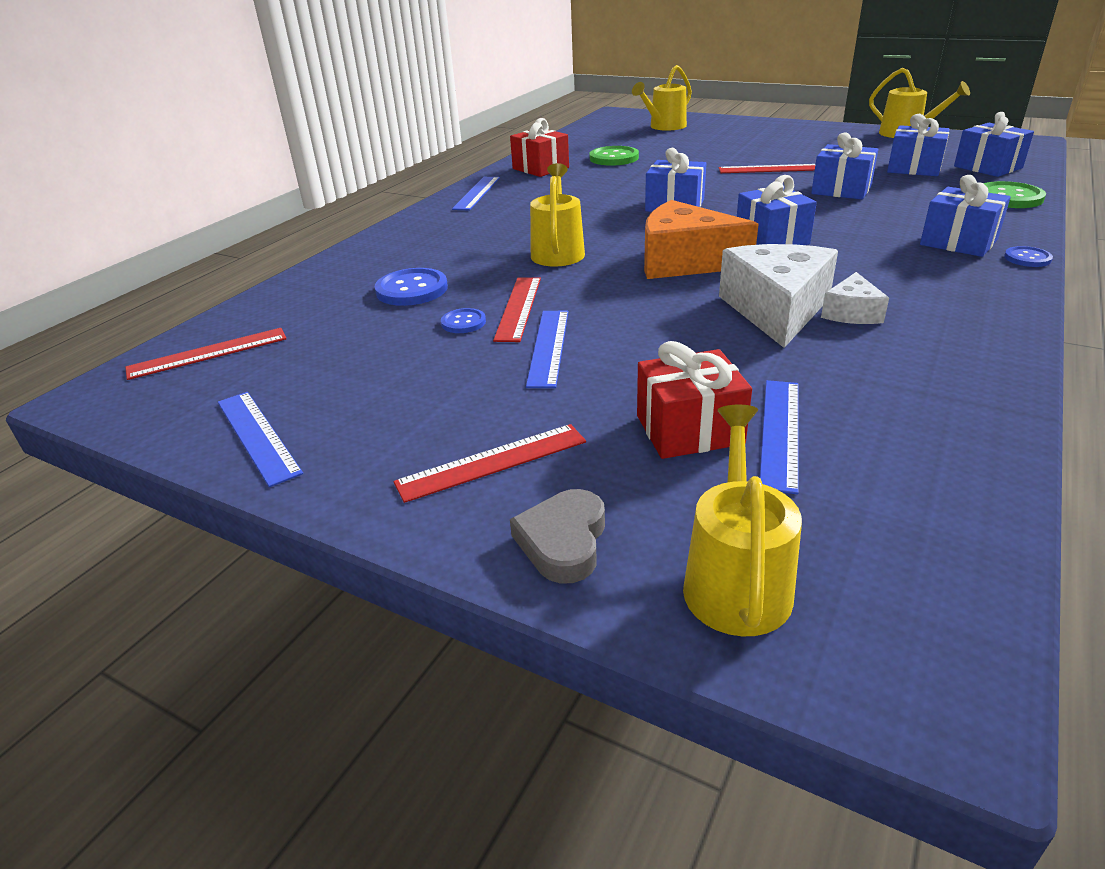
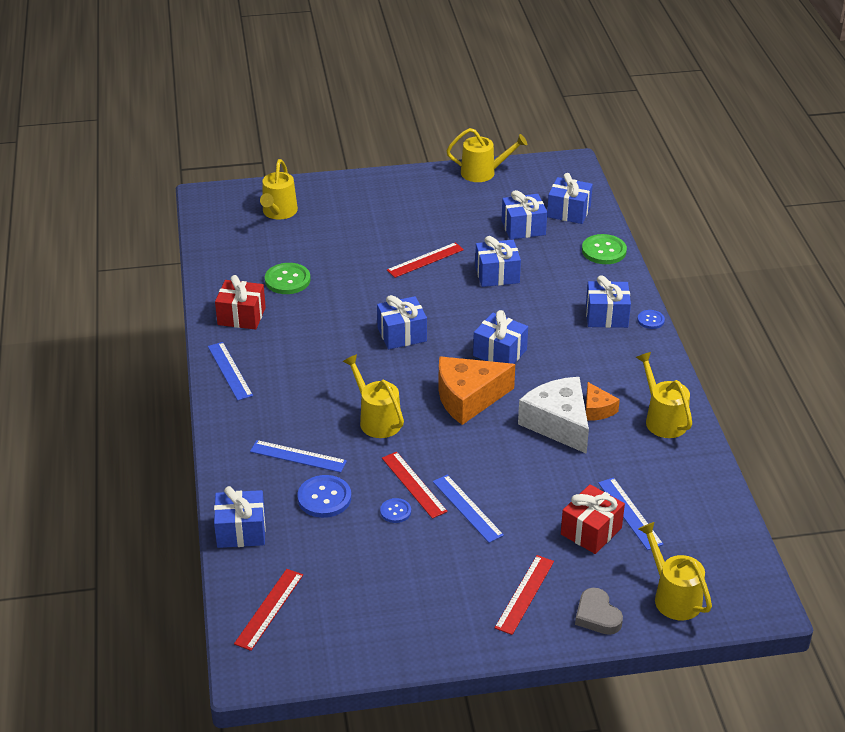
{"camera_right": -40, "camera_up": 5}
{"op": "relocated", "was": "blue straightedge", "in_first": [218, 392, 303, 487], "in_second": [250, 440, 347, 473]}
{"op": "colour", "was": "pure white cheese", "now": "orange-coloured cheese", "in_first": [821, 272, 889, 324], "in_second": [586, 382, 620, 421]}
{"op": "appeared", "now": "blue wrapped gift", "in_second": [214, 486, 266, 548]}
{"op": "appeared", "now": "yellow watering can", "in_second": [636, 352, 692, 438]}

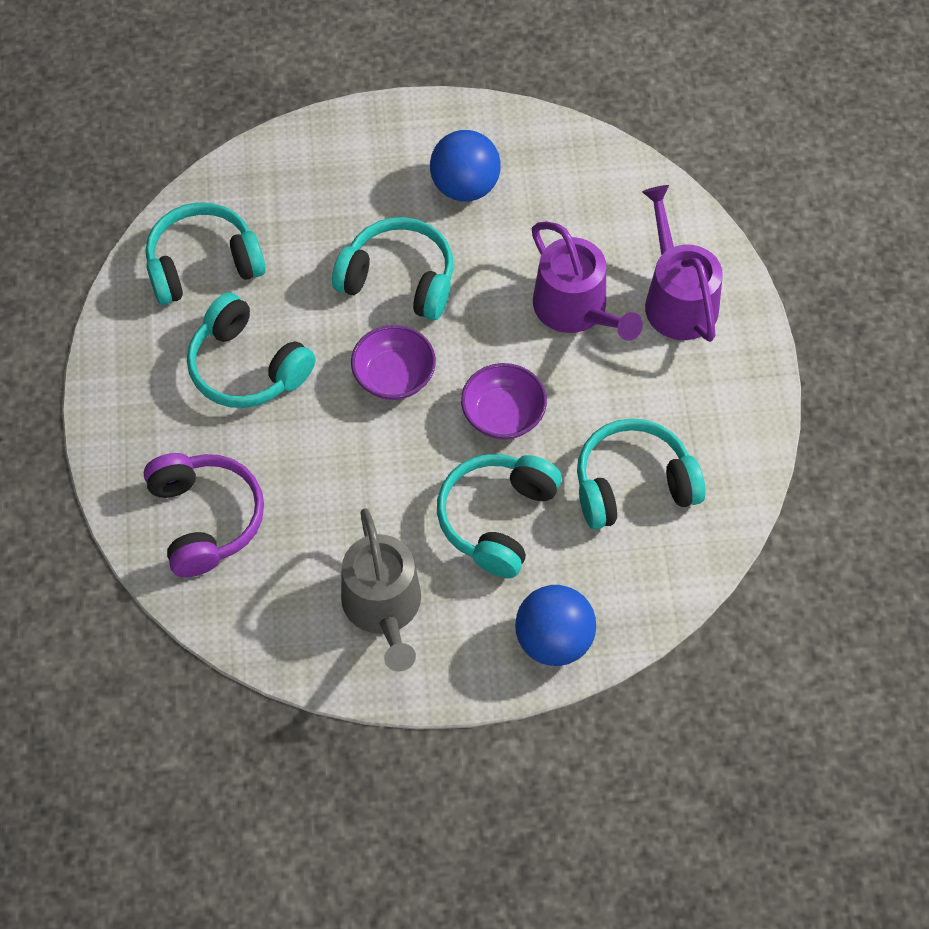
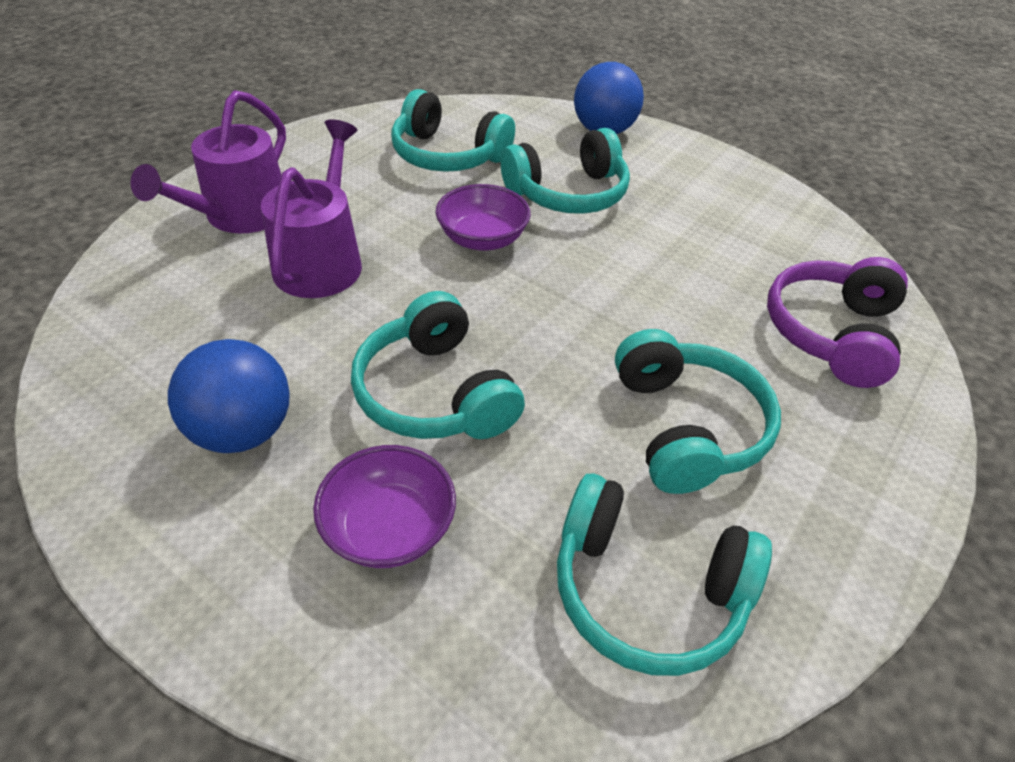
{"camera_right": -140, "camera_up": -15}
{"op": "missing", "was": "ash-grey watering can", "in_first": [341, 508, 421, 672]}
{"op": "relocated", "was": "violet serving bowl", "in_first": [351, 325, 436, 400], "in_second": [313, 445, 456, 568]}

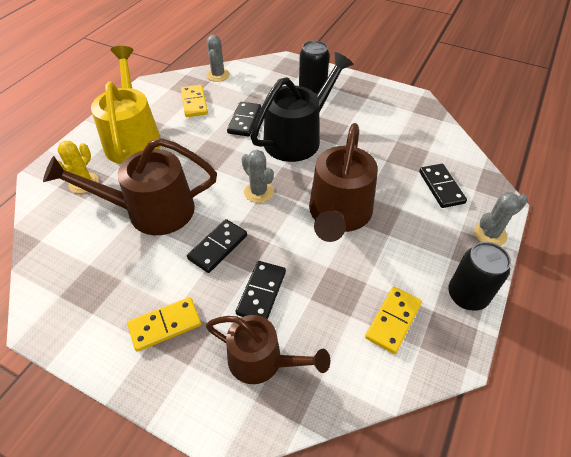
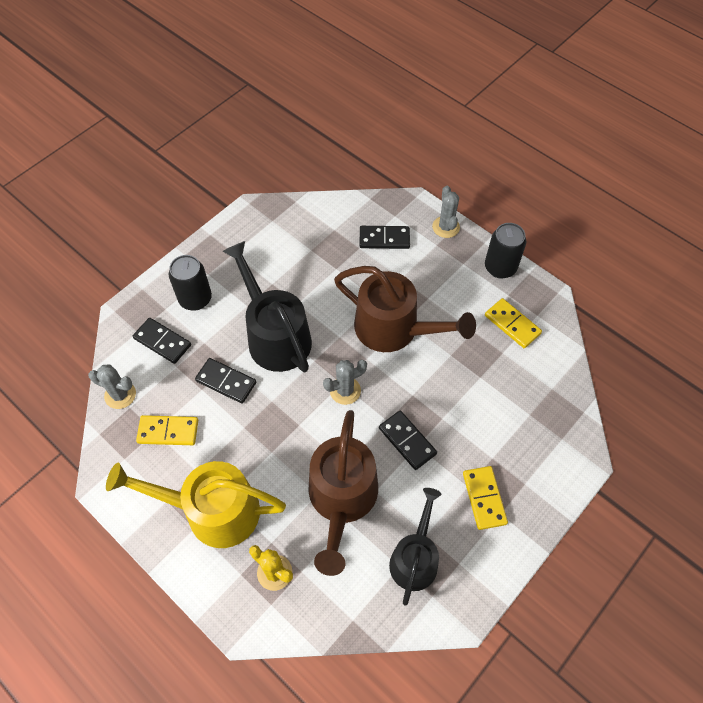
{"camera_right": -75, "camera_up": 10}
{"op": "missing", "was": "dark brown watering can", "in_first": [206, 315, 330, 384]}
{"op": "relocated", "was": "black domino tile", "in_first": [236, 261, 286, 319], "in_second": [133, 318, 191, 364]}
{"op": "appeared", "now": "black watering can", "in_second": [389, 488, 442, 606]}

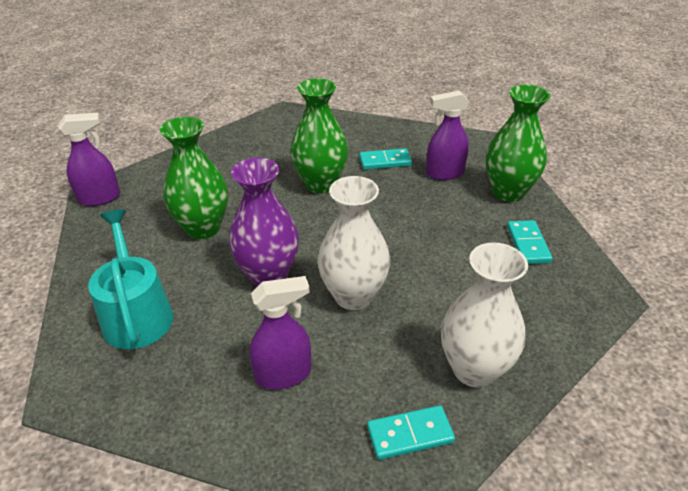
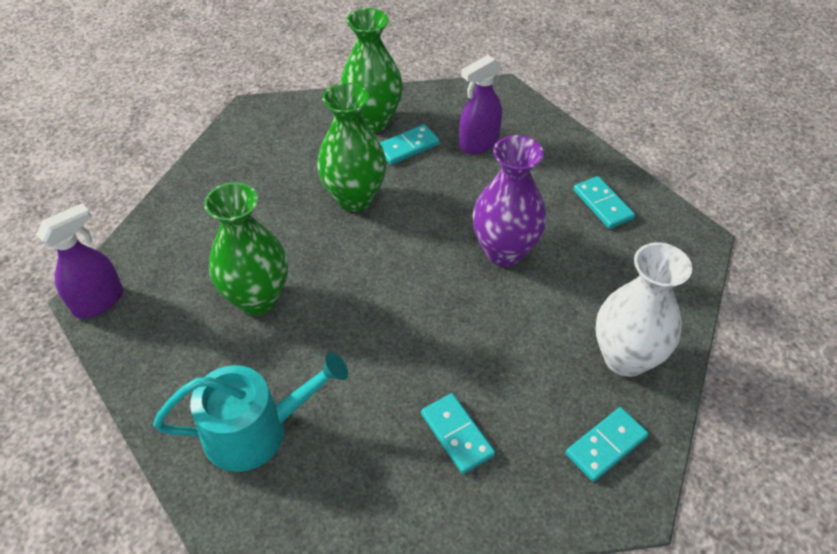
{"camera_right": -25, "camera_up": 10}
{"op": "spun", "was": "aqua watering can", "in_first": [88, 209, 173, 349], "in_second": [153, 352, 348, 472], "clockwise": 120}
{"op": "relocated", "was": "violet flower vase", "in_first": [229, 158, 299, 287], "in_second": [472, 135, 547, 267]}
{"op": "exchanged", "was": "violet spray cleaner", "now": "aqua domino tile", "in_first": [250, 276, 311, 389], "in_second": [421, 393, 495, 474]}
{"op": "missing", "was": "pure white flower vase", "in_first": [317, 176, 390, 310]}
{"op": "relocated", "was": "leaf-green flower vase", "in_first": [486, 85, 550, 202], "in_second": [341, 8, 403, 132]}

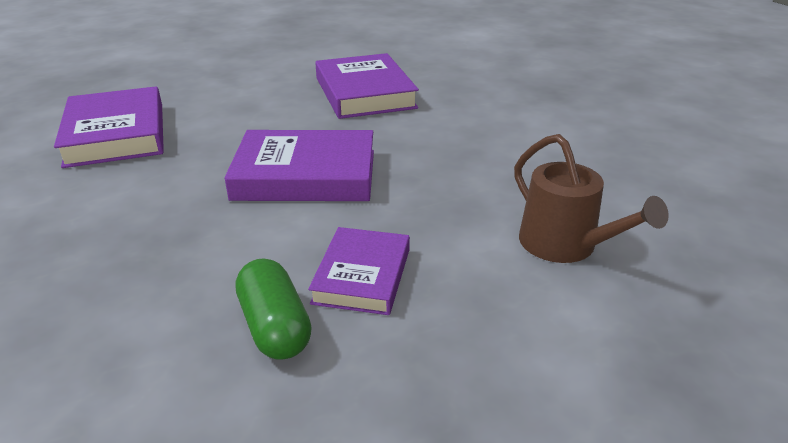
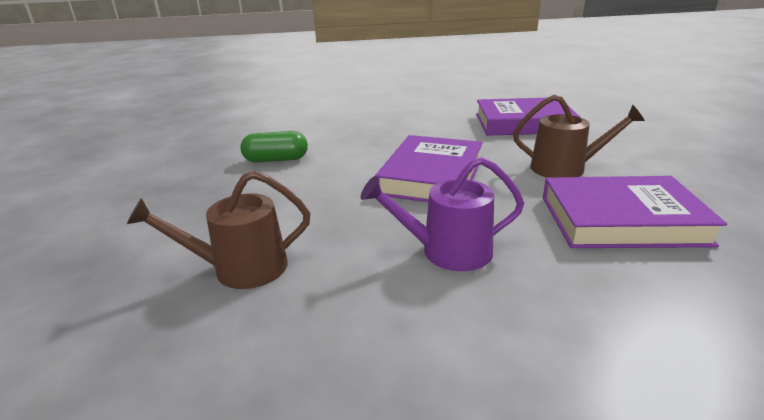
{"camera_right": 110, "camera_up": -5}
{"op": "missing", "was": "violet book", "in_first": [308, 227, 410, 315]}
{"op": "appeared", "now": "violet watering can", "in_second": [361, 157, 524, 271]}
{"op": "appeared", "now": "dark brown watering can", "in_second": [513, 95, 645, 178]}

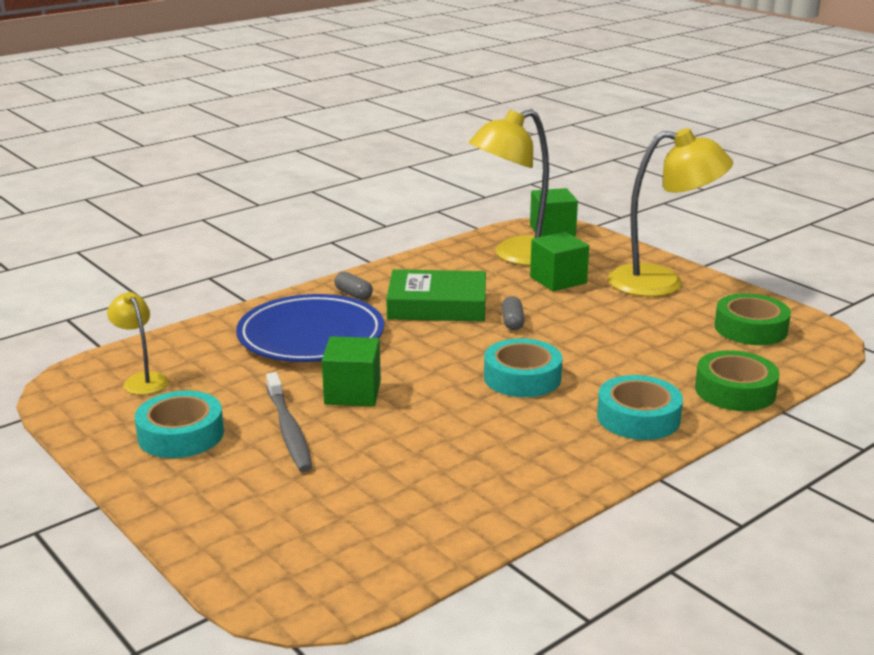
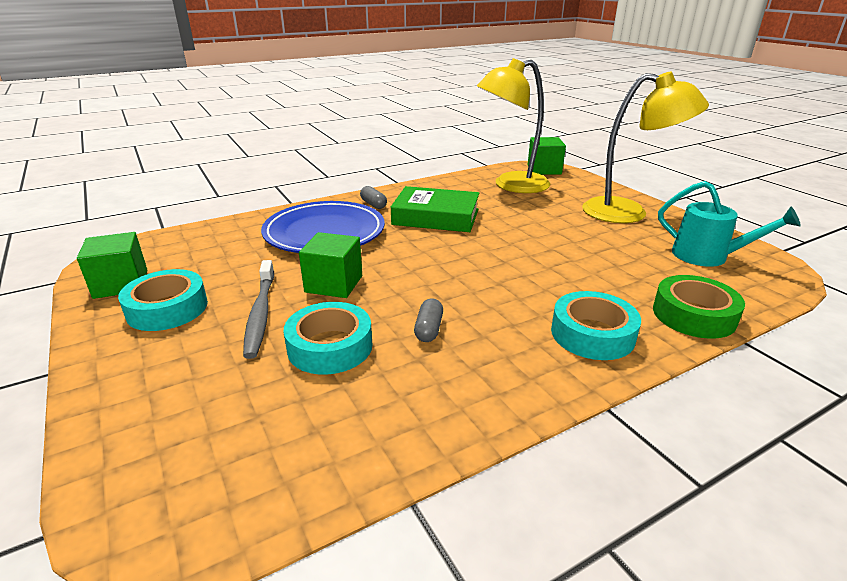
{"camera_right": 10, "camera_up": 5}
{"op": "missing", "was": "yellow lamp", "in_first": [107, 292, 169, 395]}
{"op": "relocated", "was": "aqua sticky tape", "in_first": [484, 338, 562, 397], "in_second": [284, 302, 372, 375]}
{"op": "relocated", "was": "ash-grey pill shape", "in_first": [502, 296, 525, 330], "in_second": [414, 298, 443, 342]}
{"op": "relocated", "was": "leaf-green cube", "in_first": [530, 232, 589, 291], "in_second": [77, 232, 147, 299]}
{"op": "exchanged", "was": "leaf-green sticky tape", "now": "aqua watering can", "in_first": [715, 293, 791, 345], "in_second": [658, 181, 801, 267]}

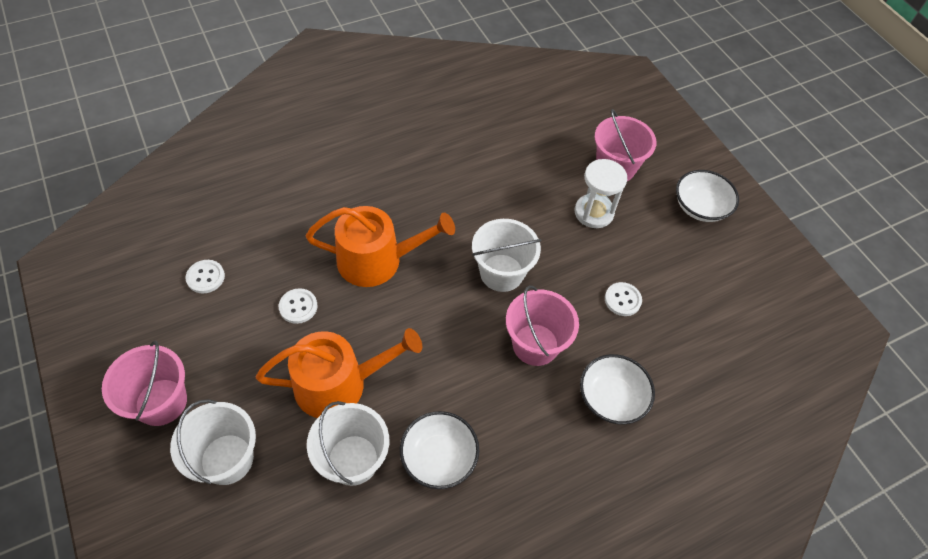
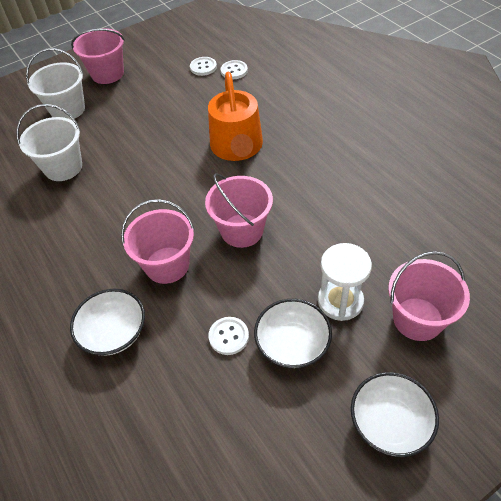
{"camera_right": 90, "camera_up": -5}
{"op": "missing", "was": "orange-coloured watering can", "in_first": [256, 328, 422, 418]}
{"op": "relocated", "was": "pure white button", "in_first": [279, 288, 318, 324], "in_second": [221, 60, 248, 79]}
{"op": "relocated", "was": "pure white serving bowl", "in_first": [400, 411, 479, 489], "in_second": [254, 299, 332, 369]}
{"op": "colour", "was": "pure white bucket", "now": "pink bucket", "in_first": [472, 219, 542, 292], "in_second": [205, 173, 273, 248]}

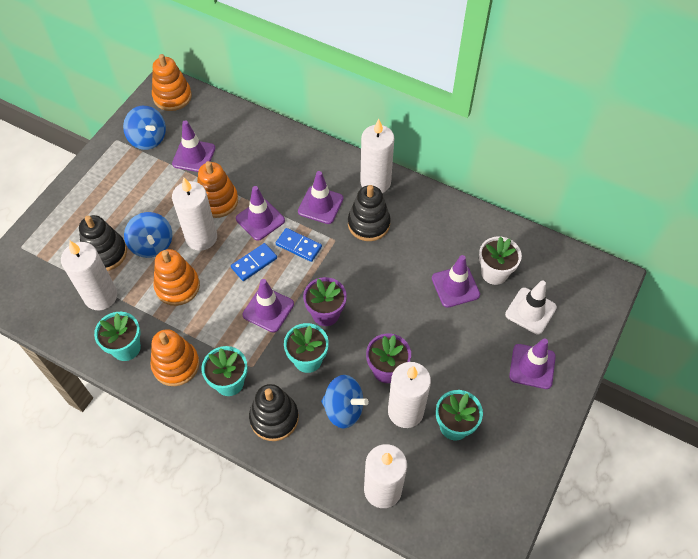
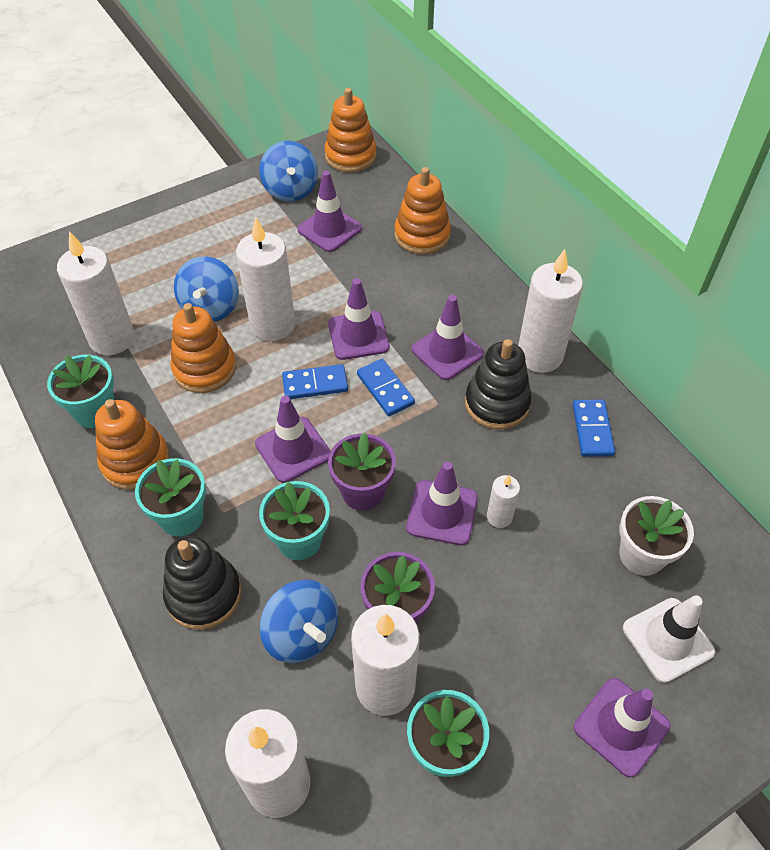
{"camera_right": 30, "camera_up": -5}
{"op": "missing", "was": "black stacking toy", "in_first": [79, 215, 127, 271]}
{"op": "relocated", "was": "orange-coloured stacking toy", "in_first": [197, 161, 238, 218], "in_second": [394, 167, 451, 254]}
{"op": "relocated", "was": "violet safety cone", "in_first": [432, 255, 480, 308], "in_second": [407, 461, 478, 545]}
{"op": "appeared", "now": "pure white pillar candle", "in_second": [487, 475, 520, 528]}
{"op": "appeared", "now": "blue domino tile", "in_second": [573, 400, 615, 457]}

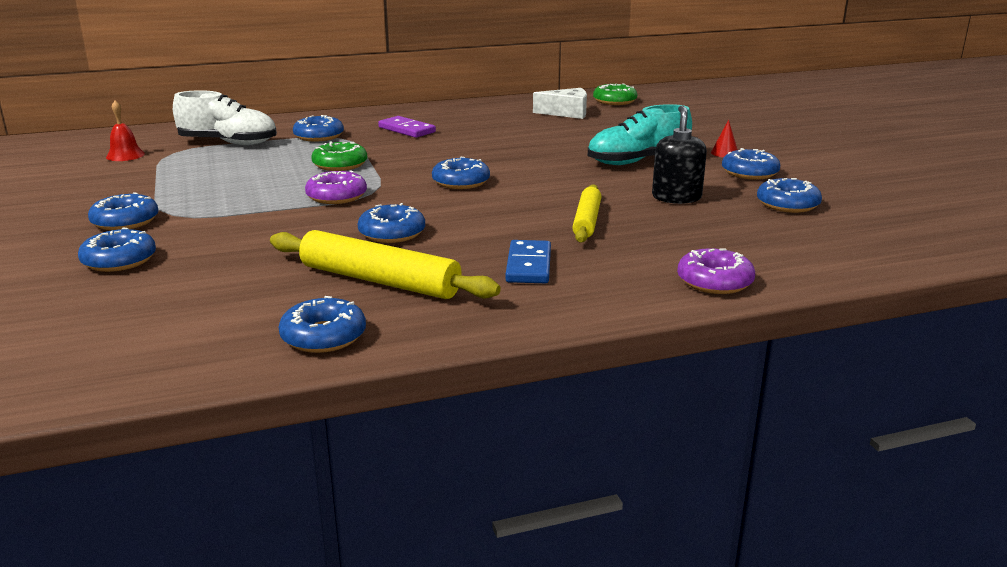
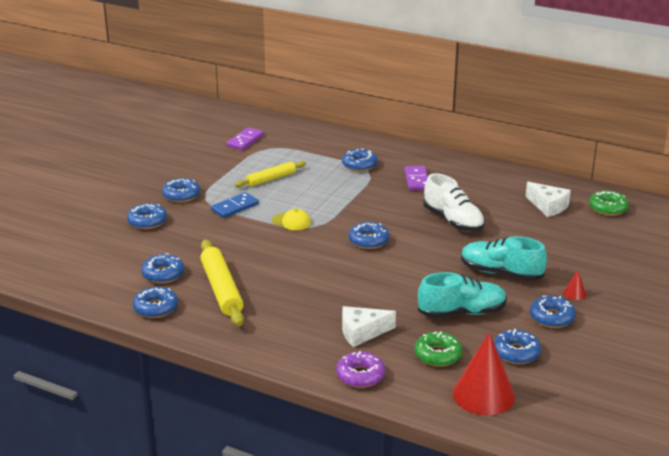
{"camera_right": 45, "camera_up": 5}
{"op": "exchanged", "was": "crimson school bell", "now": "violet domino tile", "in_first": [106, 100, 145, 161], "in_second": [227, 128, 264, 150]}
{"op": "relocated", "was": "pure white sneaker", "in_first": [173, 90, 277, 145], "in_second": [423, 174, 485, 232]}
{"op": "exchanged", "was": "violet glazed donut", "now": "yellow peaked cap", "in_first": [305, 170, 367, 204], "in_second": [272, 209, 311, 230]}
{"op": "relocated", "was": "leaf-green glazed donut", "in_first": [311, 141, 367, 171], "in_second": [415, 331, 463, 367]}
{"op": "relocated", "was": "blue glazed donut", "in_first": [358, 203, 425, 243], "in_second": [141, 253, 185, 283]}
{"op": "relocated", "was": "blue domino tile", "in_first": [505, 240, 551, 283], "in_second": [211, 192, 259, 218]}
{"op": "relocated", "was": "yellow dough roller", "in_first": [572, 184, 601, 243], "in_second": [235, 161, 306, 187]}
{"op": "exchanged", "was": "black pump bottle", "now": "aqua sneaker", "in_first": [652, 106, 707, 204], "in_second": [418, 272, 507, 318]}
{"op": "appeared", "now": "pure white cheese", "in_second": [342, 306, 396, 347]}
{"op": "appeared", "now": "crimson cone", "in_second": [453, 332, 515, 415]}

